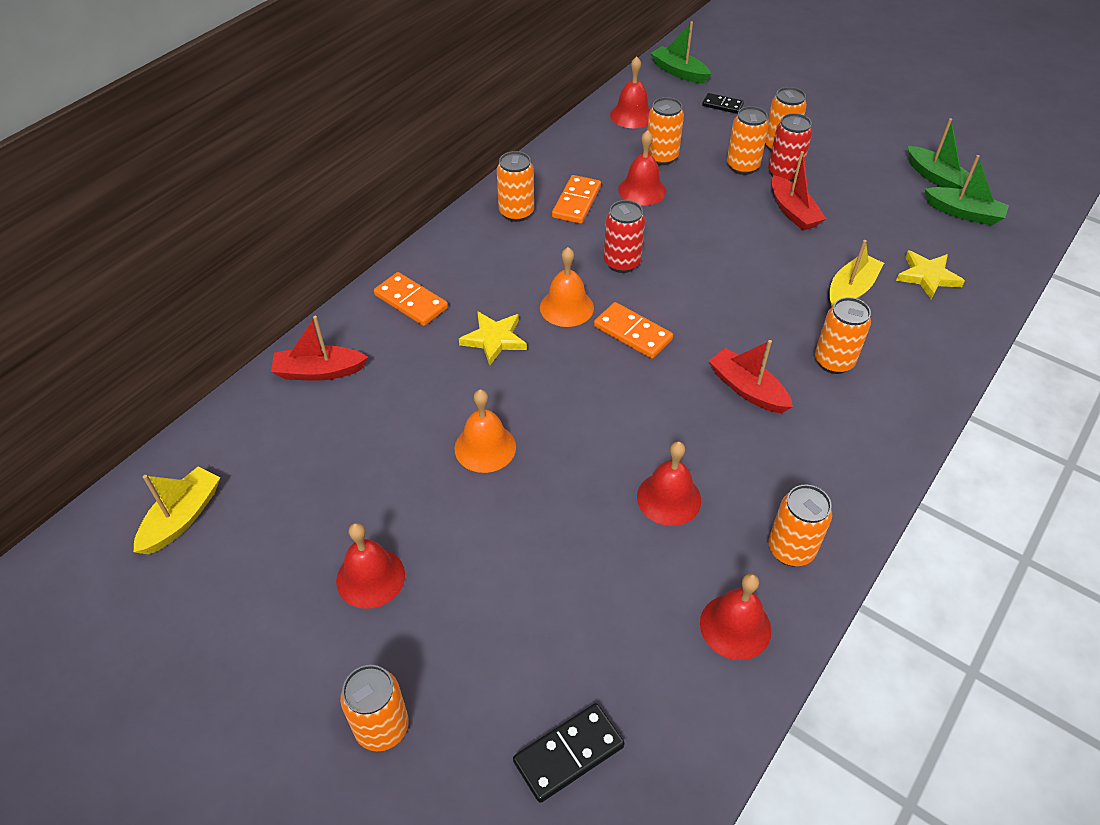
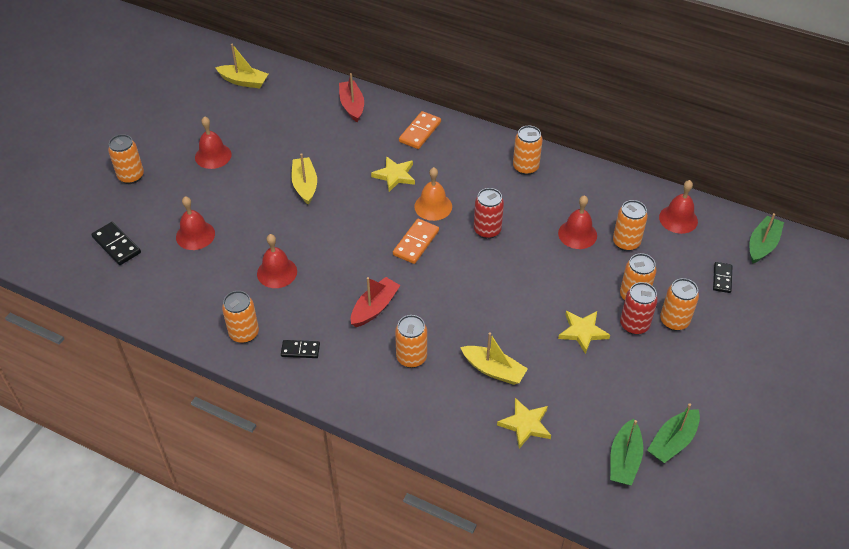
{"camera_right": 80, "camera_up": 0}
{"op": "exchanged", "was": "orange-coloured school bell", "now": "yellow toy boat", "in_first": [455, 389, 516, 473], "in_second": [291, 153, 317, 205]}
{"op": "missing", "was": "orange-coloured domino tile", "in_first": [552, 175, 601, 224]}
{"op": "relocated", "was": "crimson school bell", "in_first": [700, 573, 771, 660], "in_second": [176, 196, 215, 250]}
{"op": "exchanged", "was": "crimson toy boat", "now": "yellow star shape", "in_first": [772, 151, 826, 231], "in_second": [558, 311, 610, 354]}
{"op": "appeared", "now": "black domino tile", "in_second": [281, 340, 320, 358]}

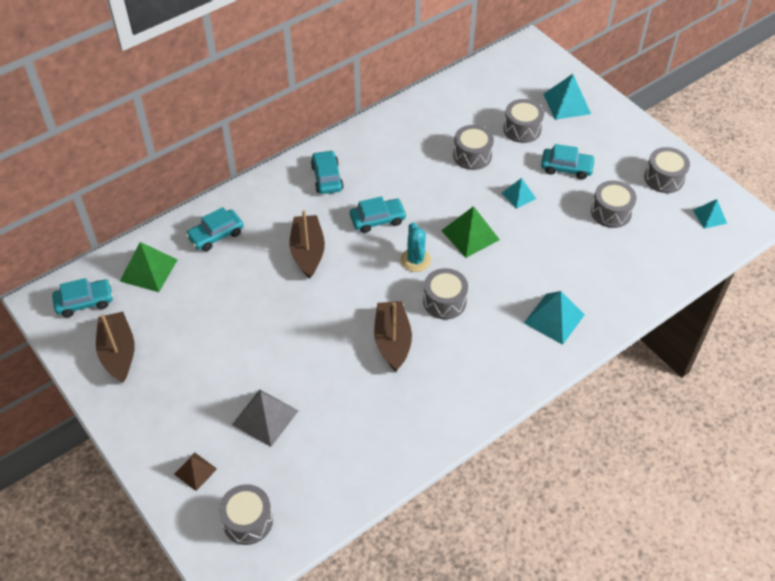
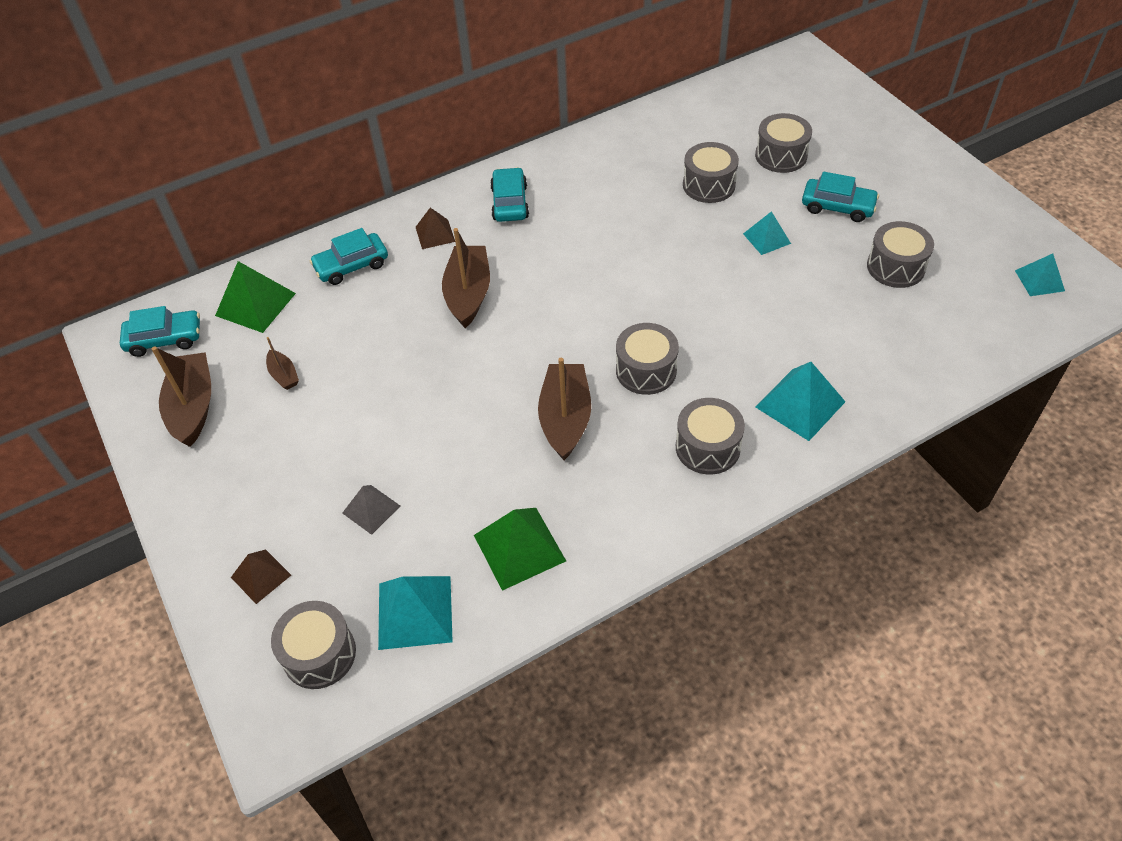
{"camera_right": 10, "camera_up": 0}
{"op": "size", "was": "ash-grey solid pyramid", "in_first": [232, 390, 298, 447], "in_second": [342, 485, 400, 535], "ratio": 0.61}
{"op": "missing", "was": "aqua car", "in_first": [350, 196, 407, 233]}
{"op": "missing", "was": "aqua saguaro cactus", "in_first": [401, 222, 431, 272]}
{"op": "relocated", "was": "leaf-green solid pyramid", "in_first": [441, 206, 500, 258], "in_second": [474, 508, 566, 591]}
{"op": "relocated", "was": "aqua solid pyramid", "in_first": [543, 74, 591, 120], "in_second": [378, 576, 453, 650]}
{"op": "relocated", "was": "ash-grey snare drum", "in_first": [644, 147, 690, 193], "in_second": [676, 398, 745, 474]}
{"op": "appeared", "now": "dark brown toy boat", "in_second": [266, 337, 299, 390]}
{"op": "appeared", "now": "dark brown solid pyramid", "in_second": [416, 208, 455, 249]}

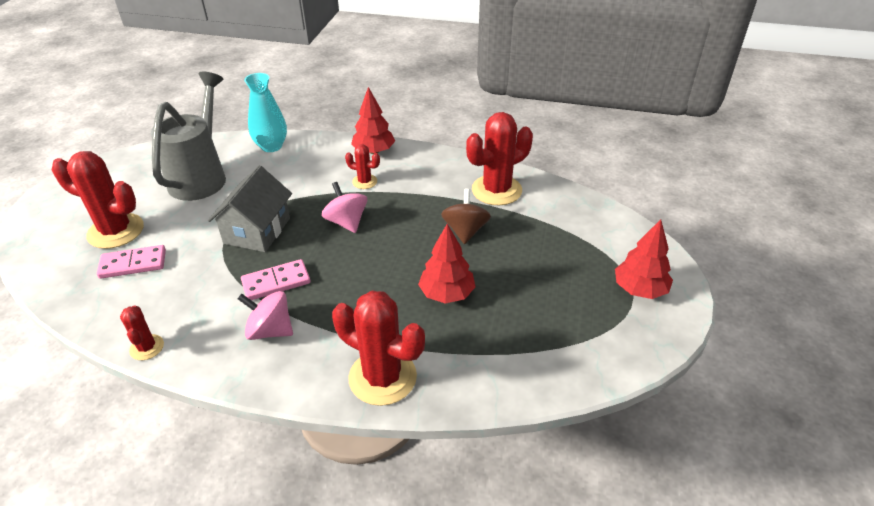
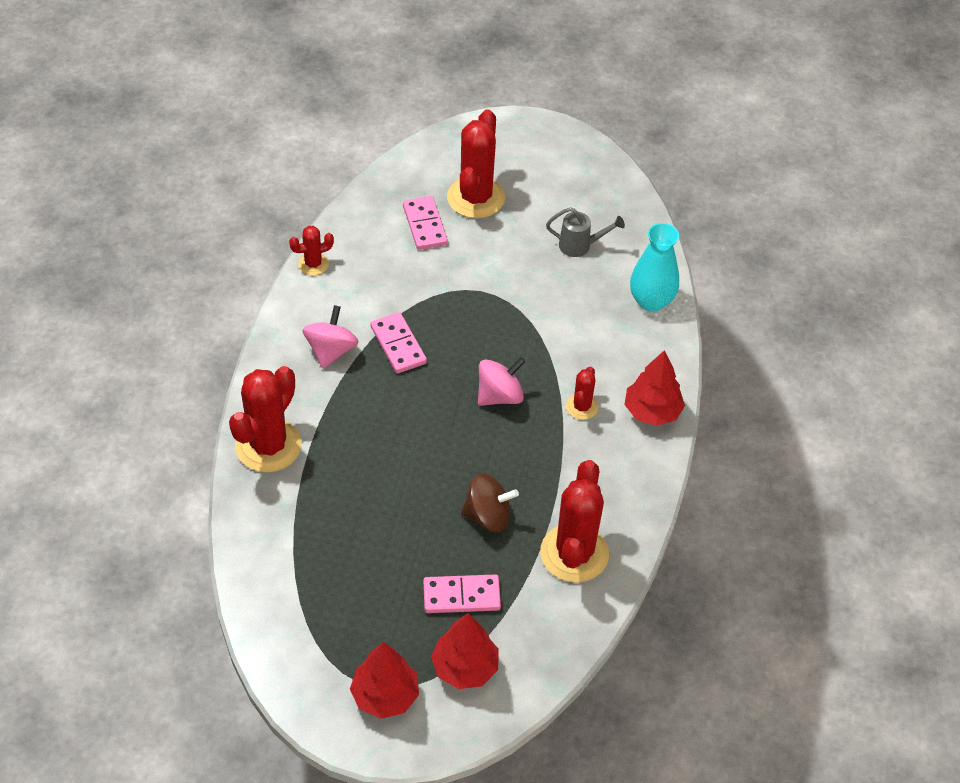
{"camera_right": 85, "camera_up": 10}
{"op": "size", "was": "ash-grey watering can", "in_first": [151, 72, 226, 201], "in_second": [546, 207, 625, 257], "ratio": 0.45}
{"op": "missing", "was": "ash-grey toy house", "in_first": [208, 166, 292, 252]}
{"op": "relocated", "was": "crimson tree", "in_first": [418, 224, 476, 304], "in_second": [431, 613, 499, 689]}
{"op": "spun", "was": "crimson saguaro cactus", "in_first": [466, 112, 533, 205], "in_second": [540, 460, 609, 583], "clockwise": 45}
{"op": "appeared", "now": "pink domino tile", "in_second": [423, 574, 501, 613]}

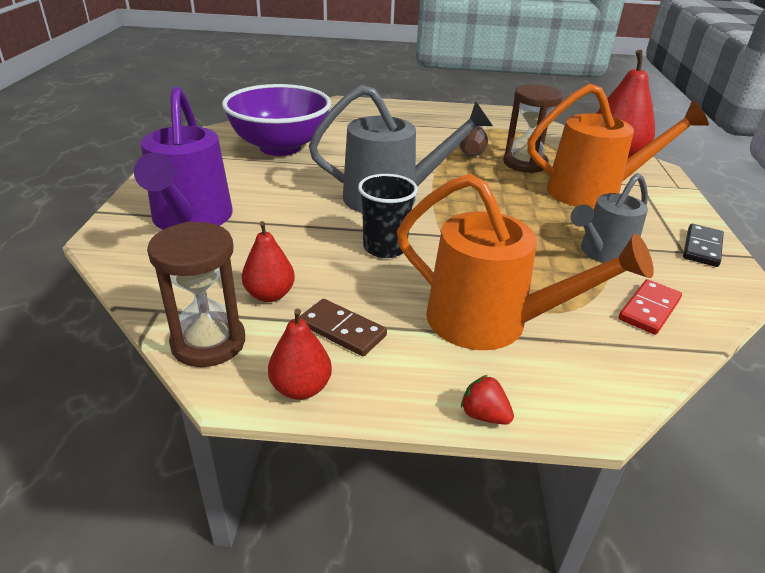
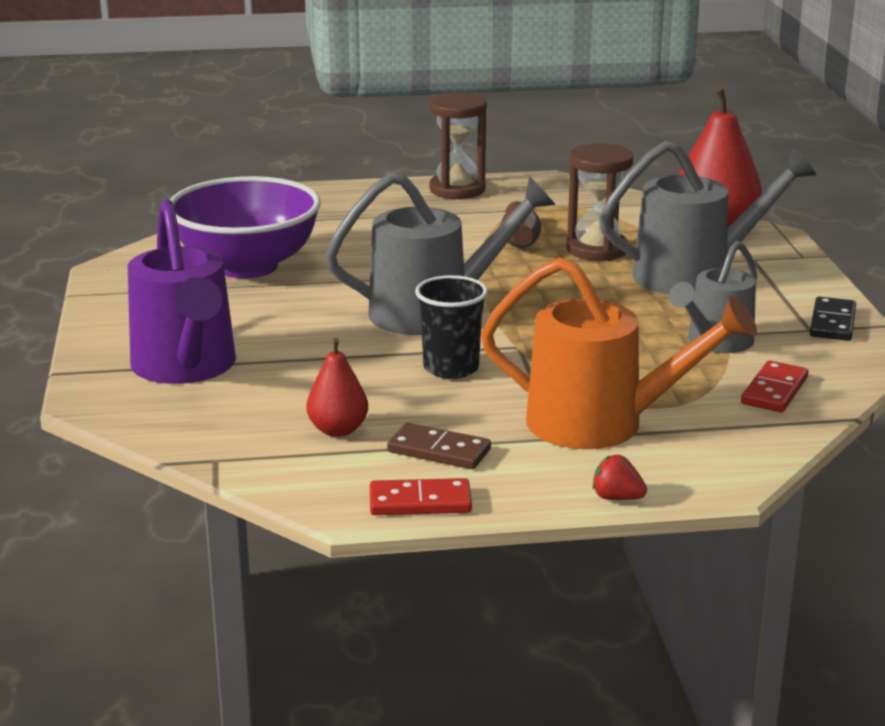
{"camera_right": -10, "camera_up": -10}
{"op": "relocated", "was": "dark brown sand timer", "in_first": [147, 222, 245, 367], "in_second": [429, 93, 487, 199]}
{"op": "exchanged", "was": "crimson toy pear", "now": "crimson domino tile", "in_first": [268, 309, 332, 400], "in_second": [370, 478, 472, 515]}
{"op": "colour", "was": "orange-coloured watering can", "now": "ash-grey watering can", "in_first": [527, 84, 709, 209], "in_second": [599, 141, 816, 294]}

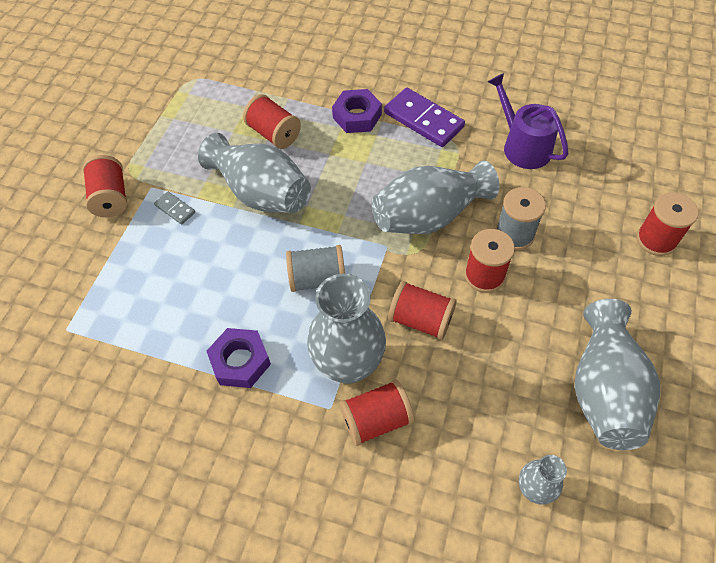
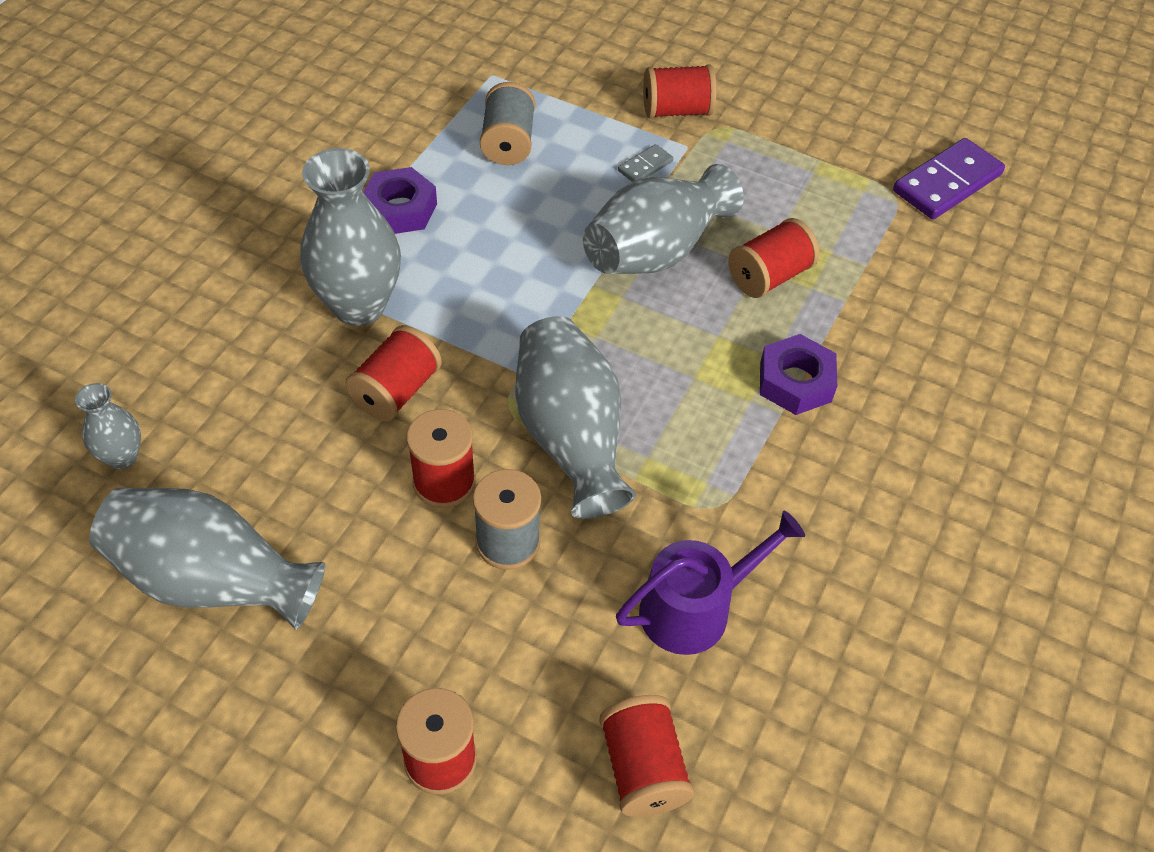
{"camera_right": 95, "camera_up": -5}
{"op": "relocated", "was": "ash-grey spool", "in_first": [286, 245, 345, 292], "in_second": [480, 82, 535, 165]}
{"op": "relocated", "was": "crimson spool", "in_first": [340, 380, 414, 446], "in_second": [599, 695, 694, 817]}
{"op": "relocated", "was": "violet domino tile", "in_first": [384, 88, 465, 147], "in_second": [893, 138, 1005, 219]}

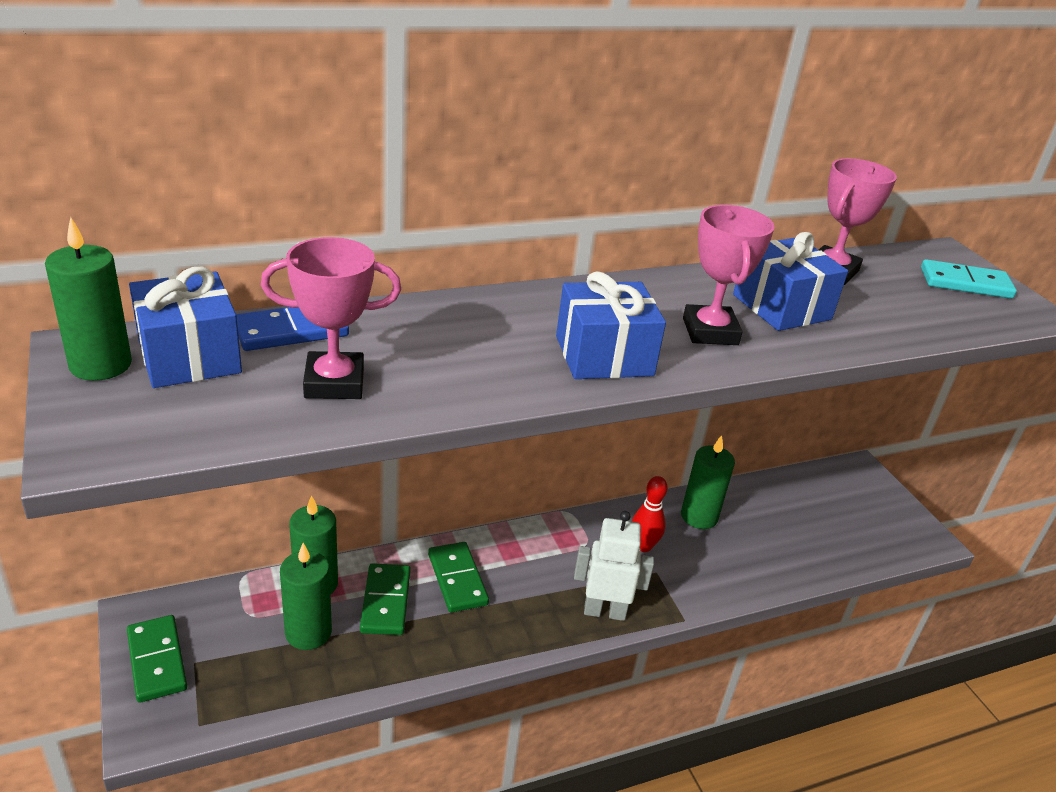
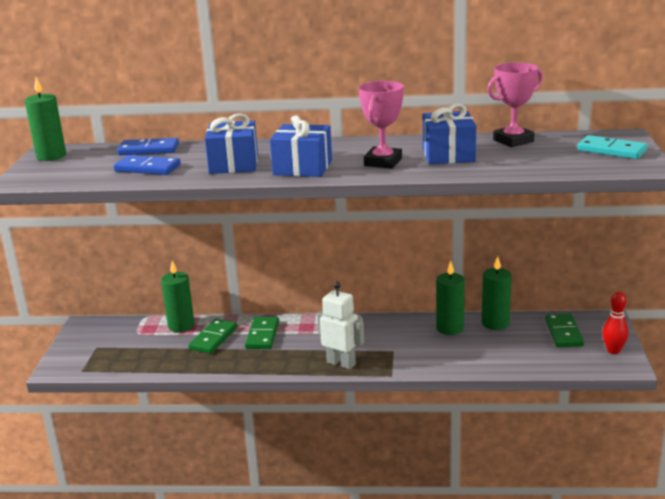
{"camera_right": 30, "camera_up": -10}
{"op": "relocated", "was": "leaf-green domino tile", "in_first": [127, 615, 187, 703], "in_second": [545, 314, 584, 347]}
{"op": "relocated", "was": "blue wrapped gift", "in_first": [129, 267, 242, 388], "in_second": [205, 113, 258, 174]}
{"op": "exchanged", "was": "pink award cup", "now": "blue domino tile", "in_first": [261, 237, 401, 399], "in_second": [114, 155, 181, 175]}
{"op": "relocated", "was": "leaf-green pillar candle", "in_first": [280, 543, 332, 650], "in_second": [482, 256, 511, 330]}
{"op": "relocated", "was": "crimson tenpin", "in_first": [632, 476, 668, 552], "in_second": [602, 292, 628, 354]}

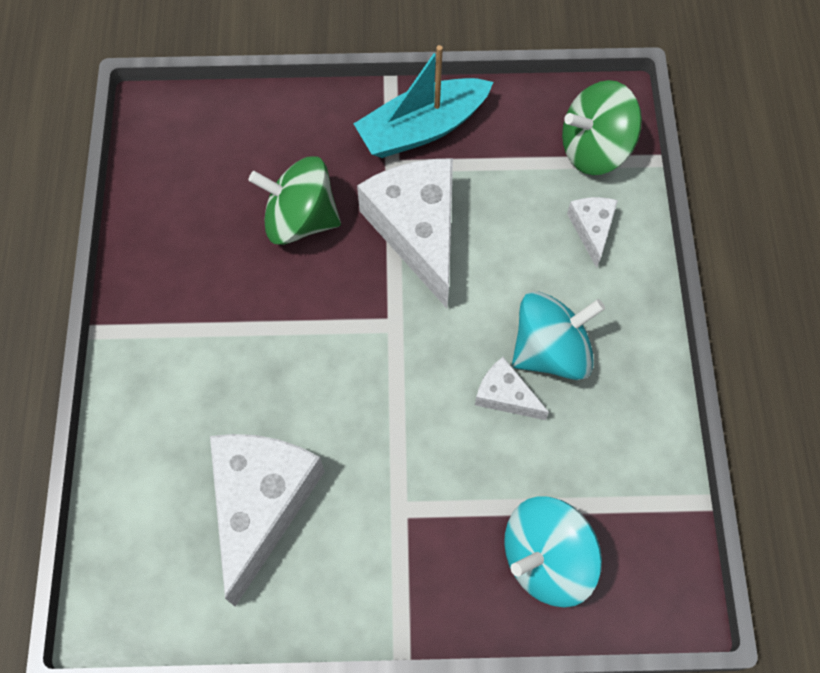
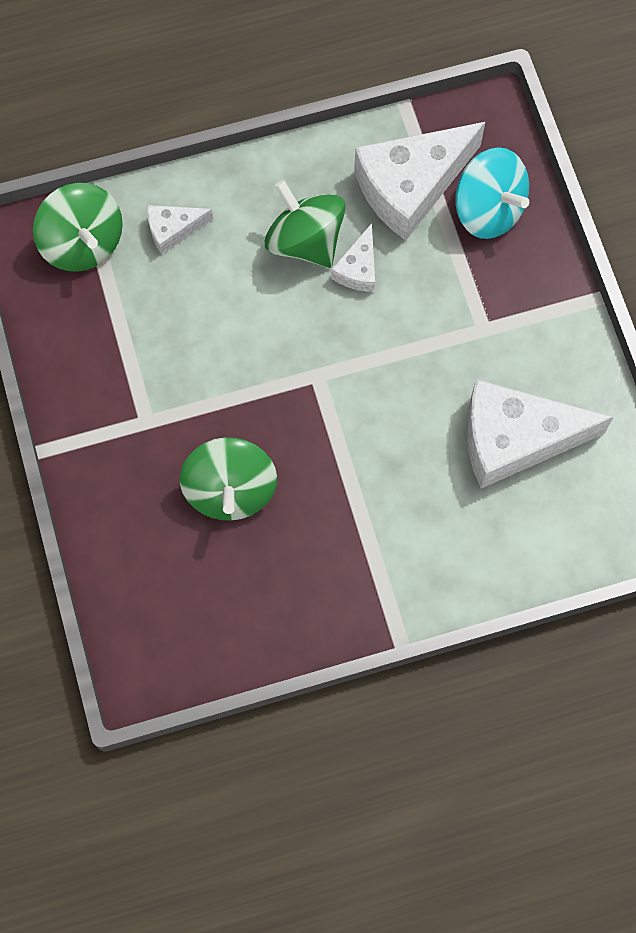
{"camera_right": -105, "camera_up": 5}
{"op": "missing", "was": "aqua toy boat", "in_first": [354, 45, 493, 158]}
{"op": "relocated", "was": "pure white cheese", "in_first": [357, 158, 453, 308], "in_second": [354, 122, 485, 240]}
{"op": "colour", "was": "aqua whirligig", "now": "leaf-green whirligig", "in_first": [512, 292, 605, 380], "in_second": [265, 180, 346, 268]}

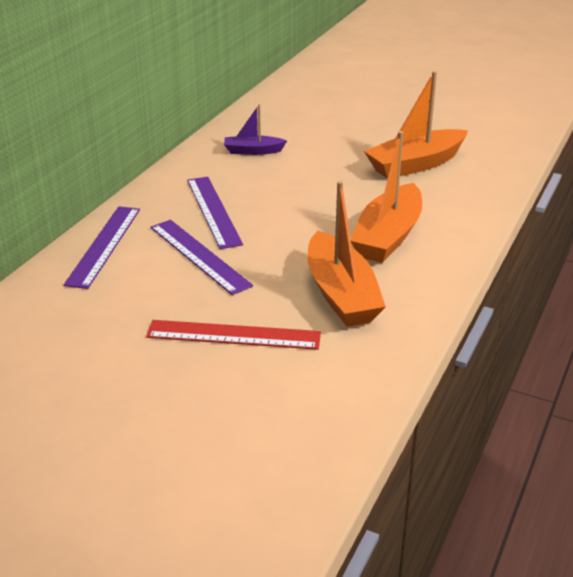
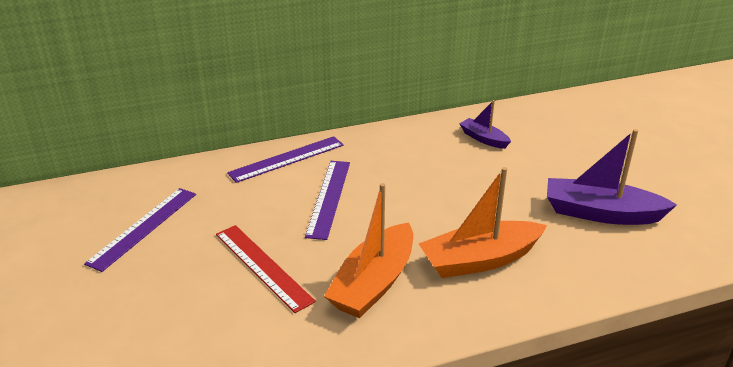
{"camera_right": 45, "camera_up": 0}
{"op": "relocated", "was": "violet straightedge", "in_first": [187, 177, 243, 249], "in_second": [84, 188, 196, 272]}
{"op": "colour", "was": "orange-coloured toy boat", "now": "violet toy boat", "in_first": [364, 71, 468, 179], "in_second": [547, 129, 677, 225]}

